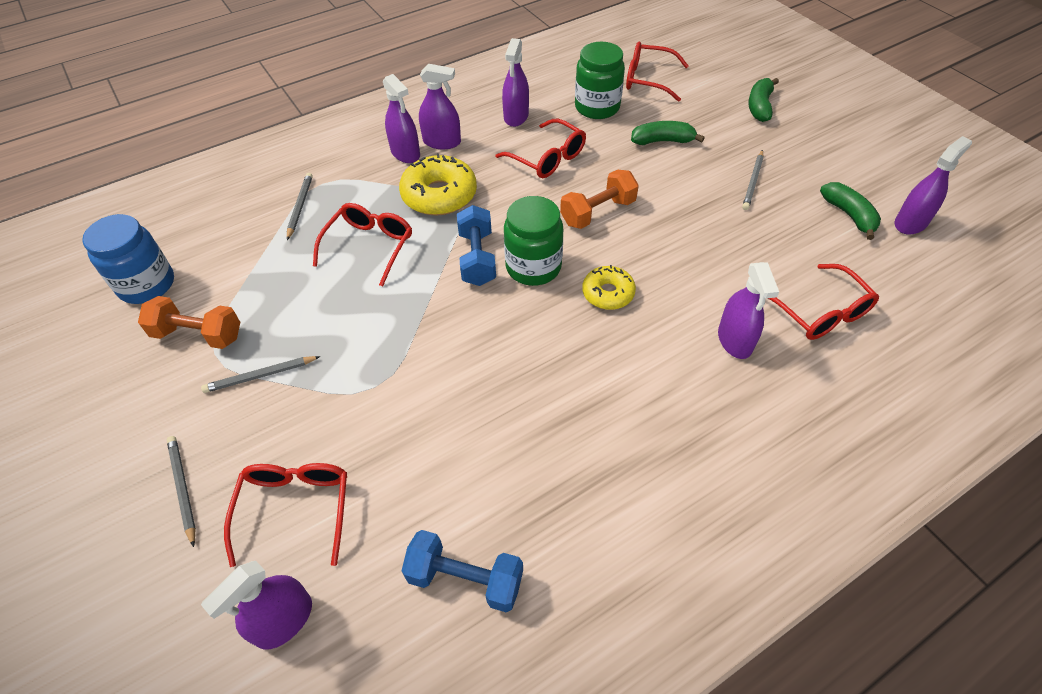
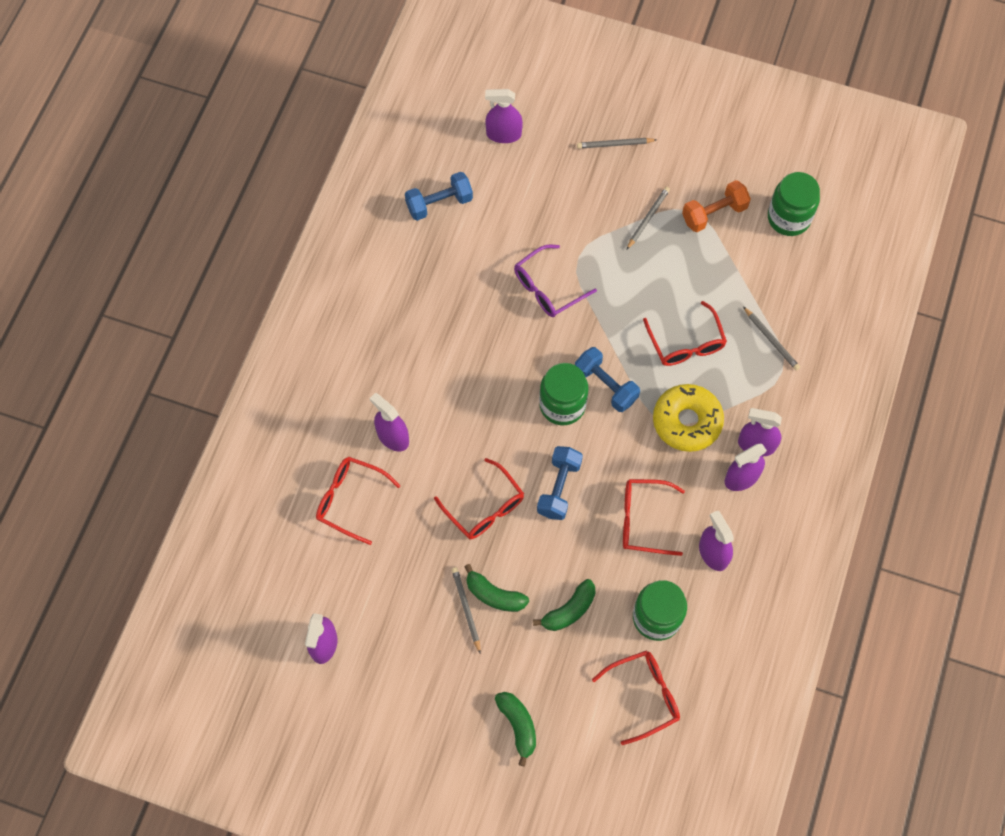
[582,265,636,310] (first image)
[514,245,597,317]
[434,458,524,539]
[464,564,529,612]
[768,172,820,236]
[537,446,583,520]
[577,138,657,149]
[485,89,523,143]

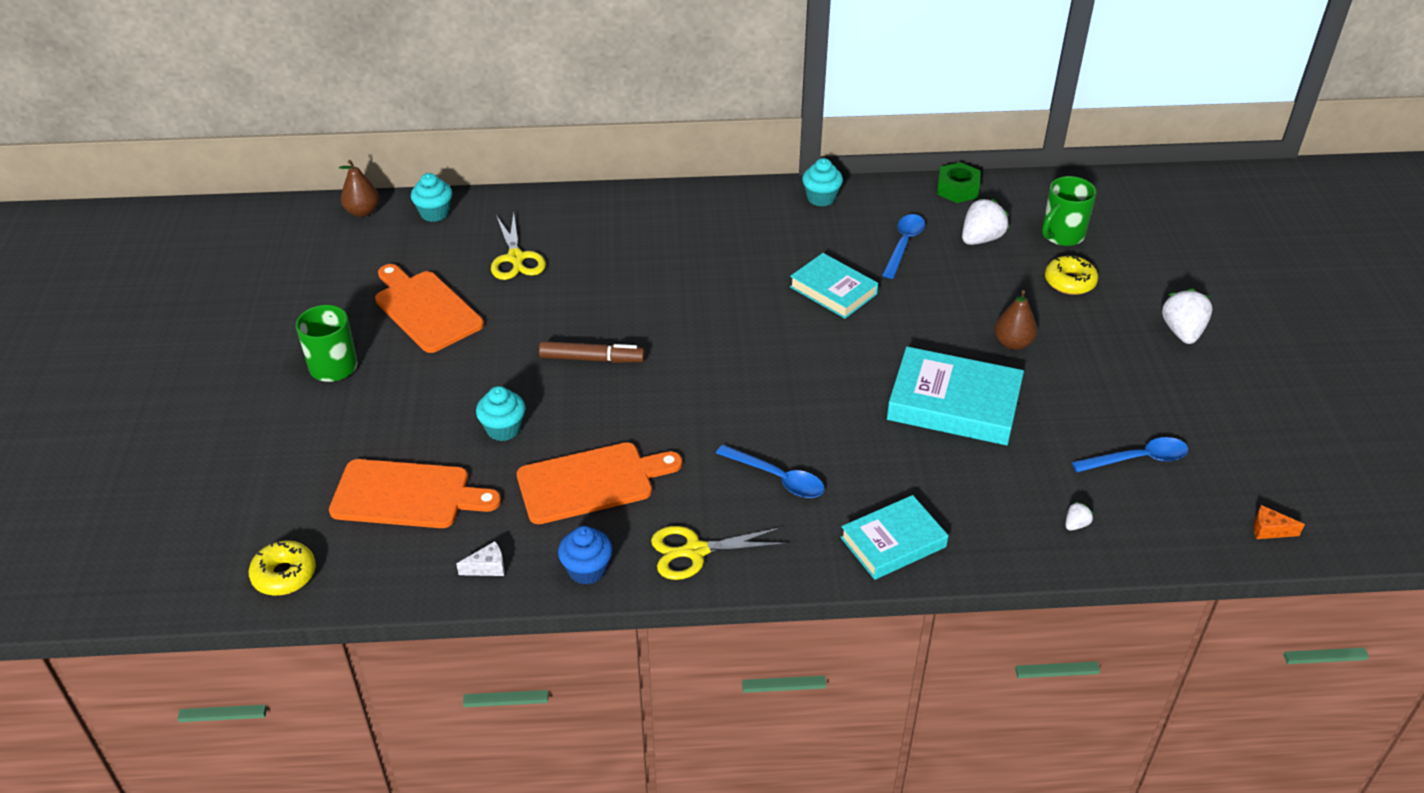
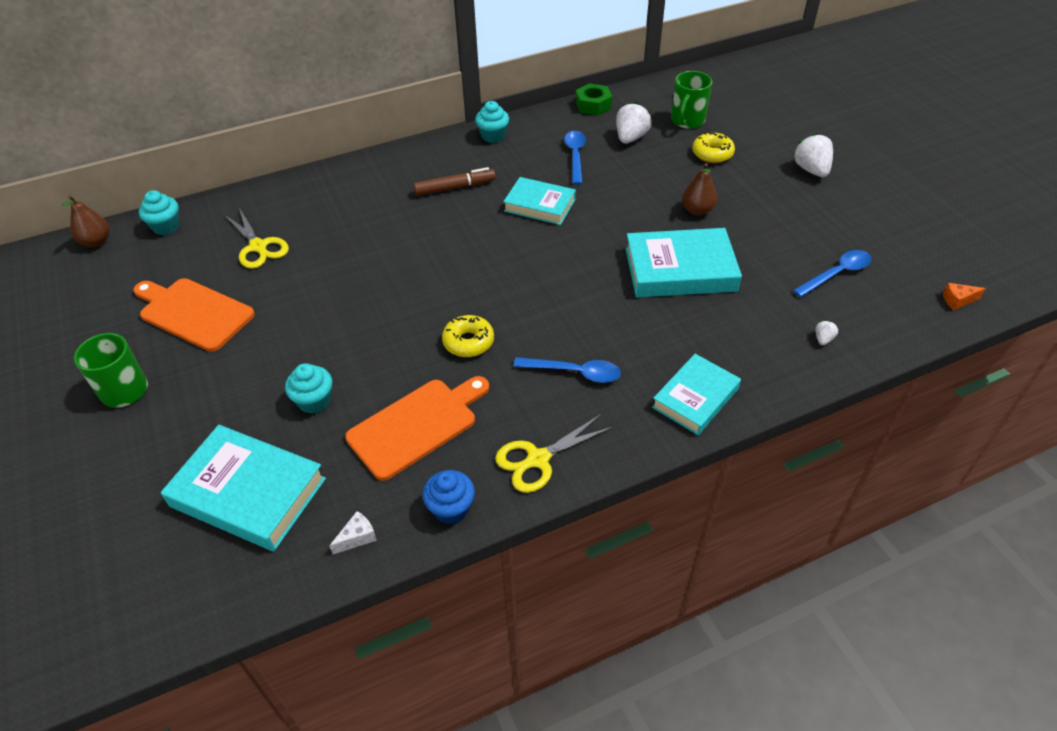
[442,315,494,357]
[413,167,496,196]
[161,425,326,551]

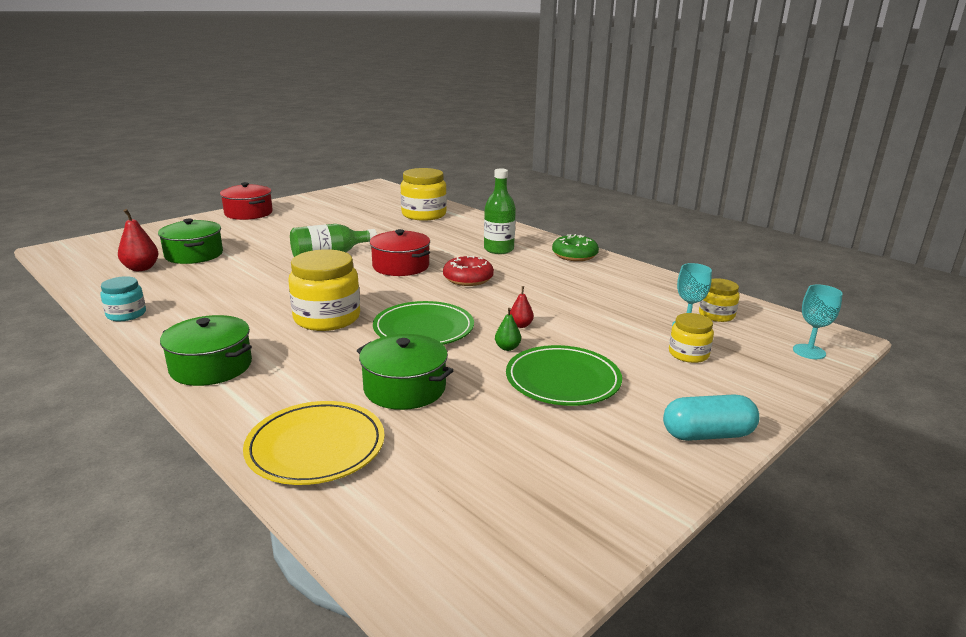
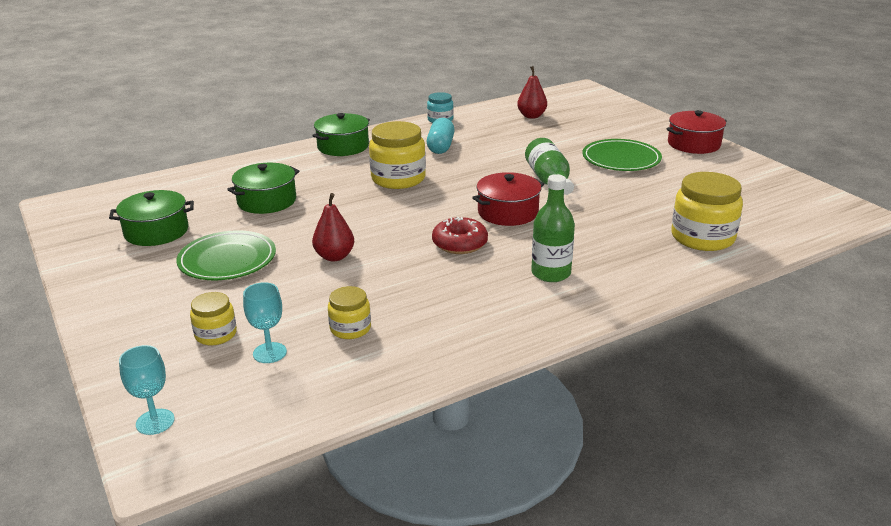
[243,401,385,485] (first image)
[495,308,521,351] (first image)
[552,234,599,261] (first image)
[109,190,194,246]
[582,139,662,171]
[427,118,455,154]
[328,286,371,339]
[312,193,354,261]

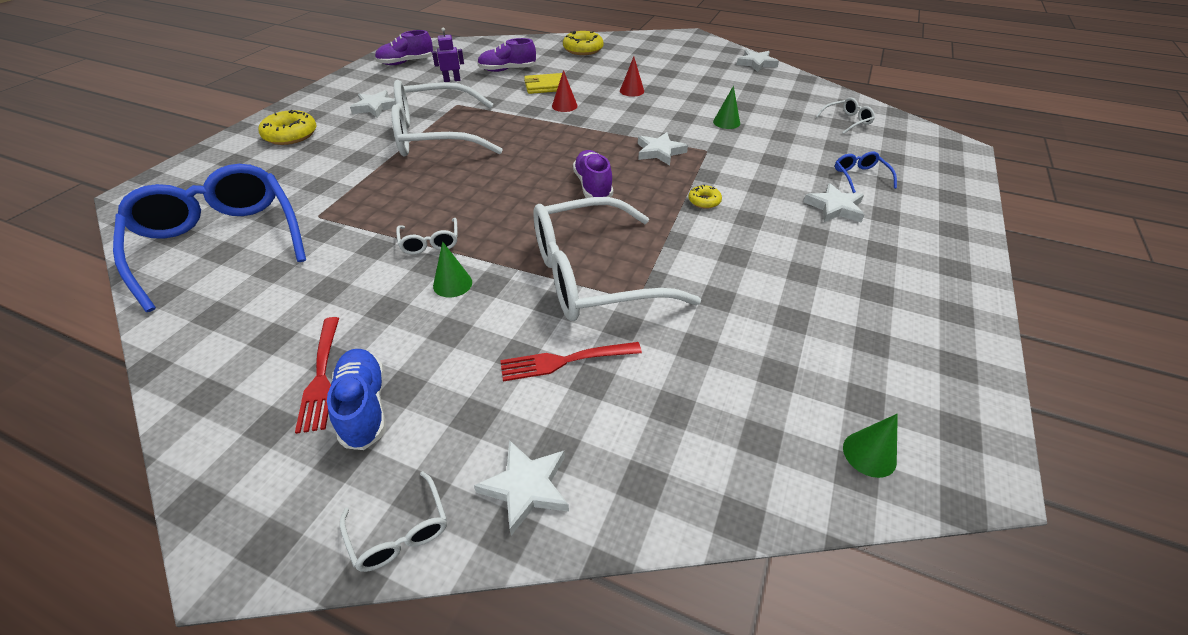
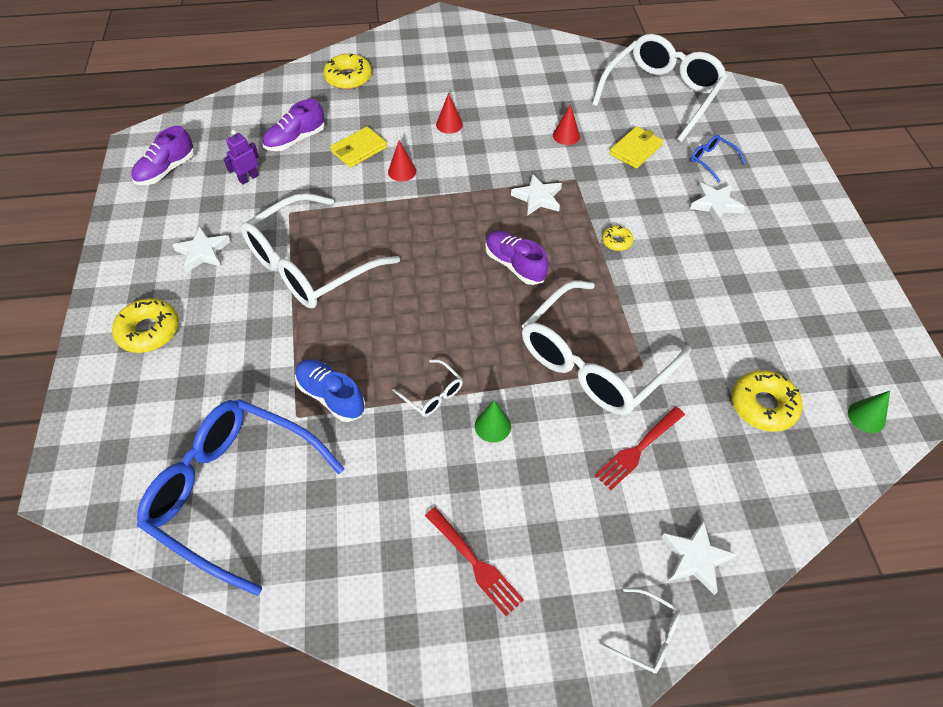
[737,49,779,72] (first image)
[609,126,663,169]
[732,370,803,432]
[295,359,366,422]
[553,104,580,145]
[592,34,728,142]

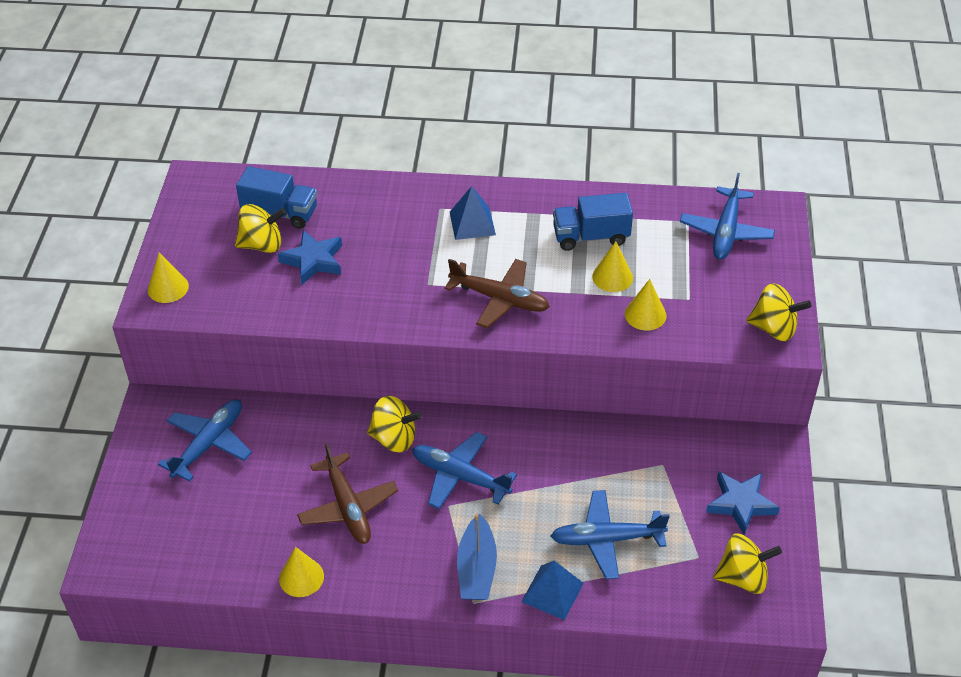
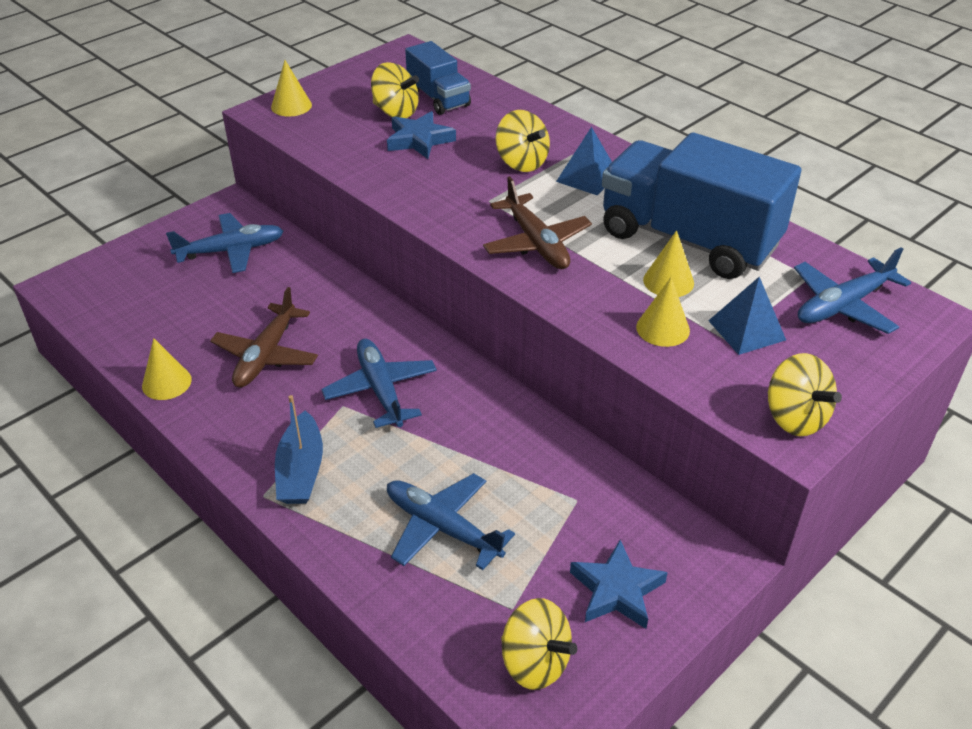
[495,110,550,172]
[708,277,786,355]
[275,395,323,504]
[602,132,801,279]

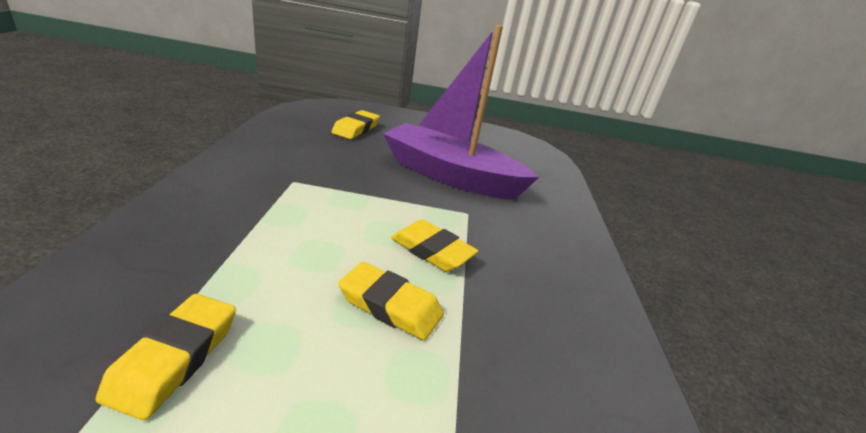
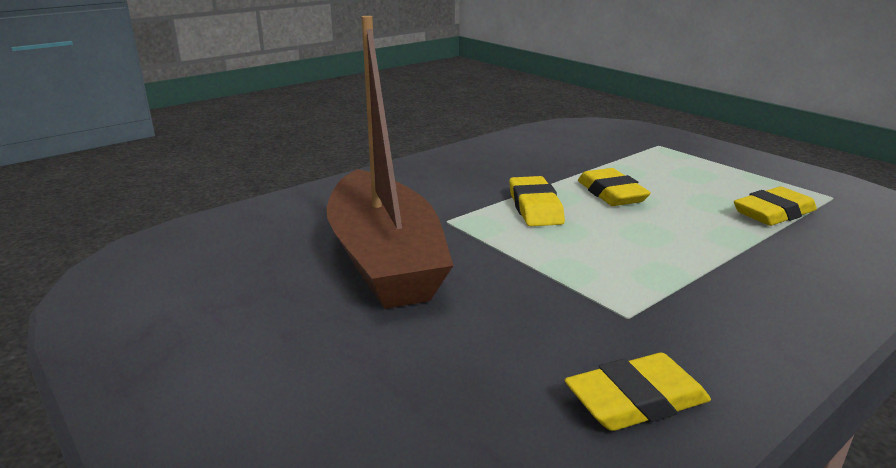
[565,353,711,431]
[327,16,454,309]

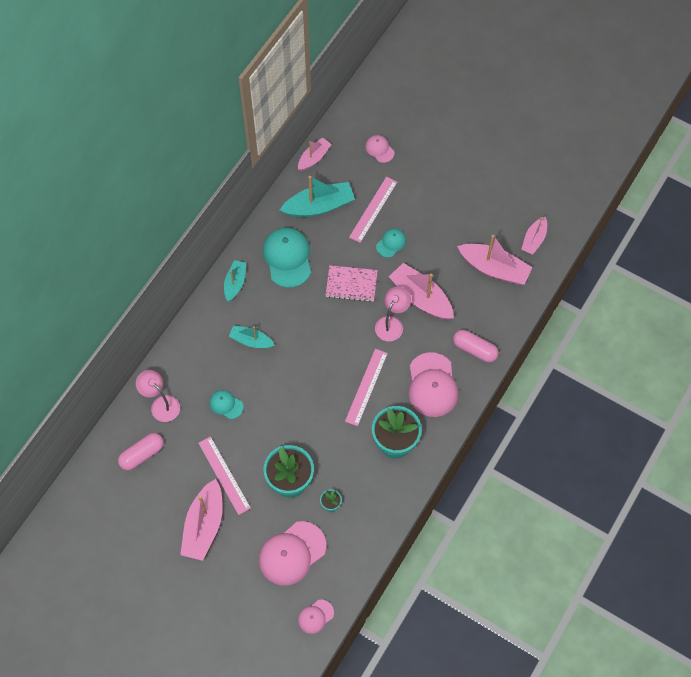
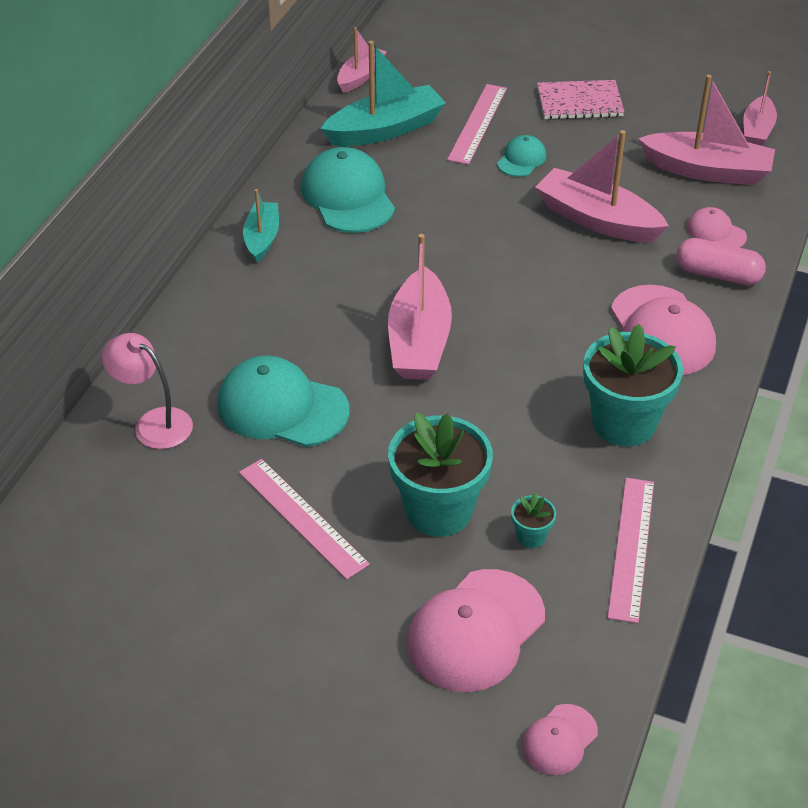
[118,433,164,470] (first image)
[228,325,275,349] (first image)
[375,287,411,341] (first image)
[388,234,452,380]
[537,80,624,120]
[608,478,654,623]
[687,207,747,248]
[217,356,349,447]

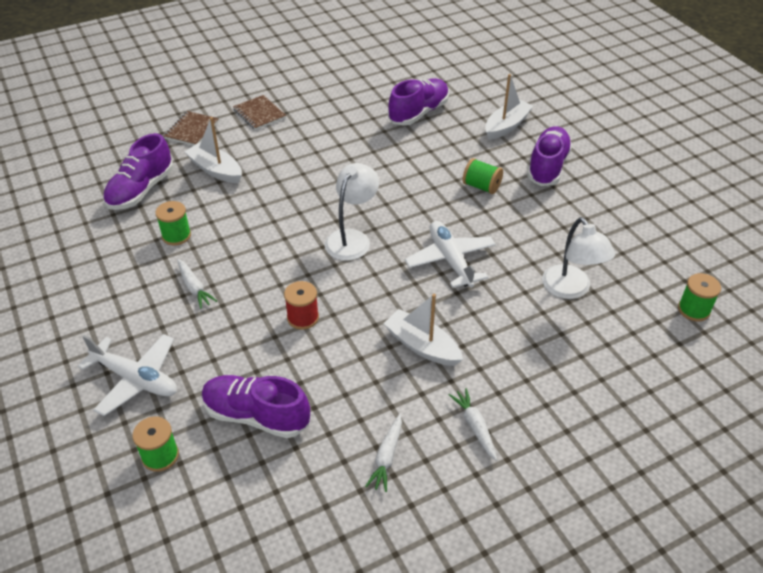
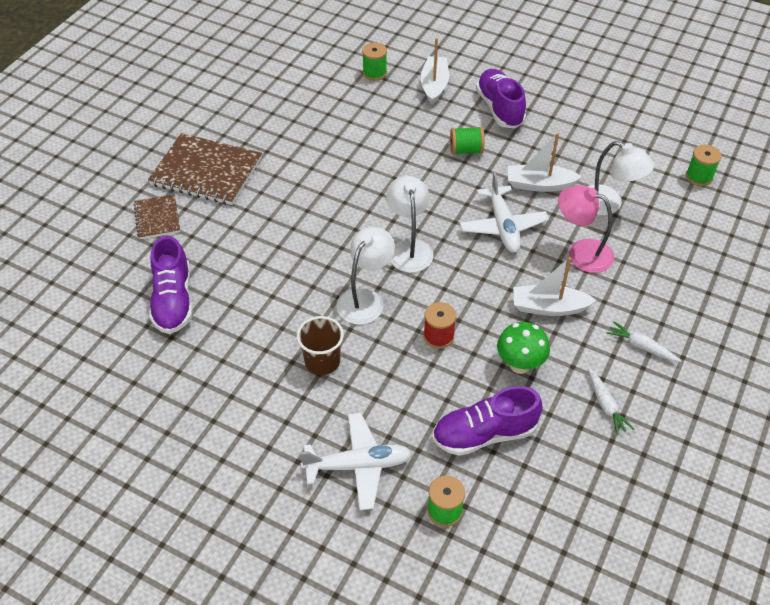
[388,79,449,126] (first image)
[336,227,395,325]
[497,322,550,374]
[558,185,614,273]
[362,42,387,81]
[508,133,582,192]
[297,316,344,375]
[460,172,549,252]
[148,133,262,205]

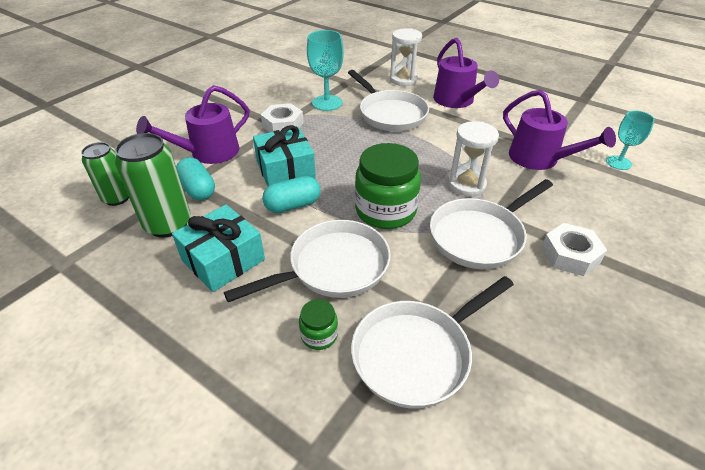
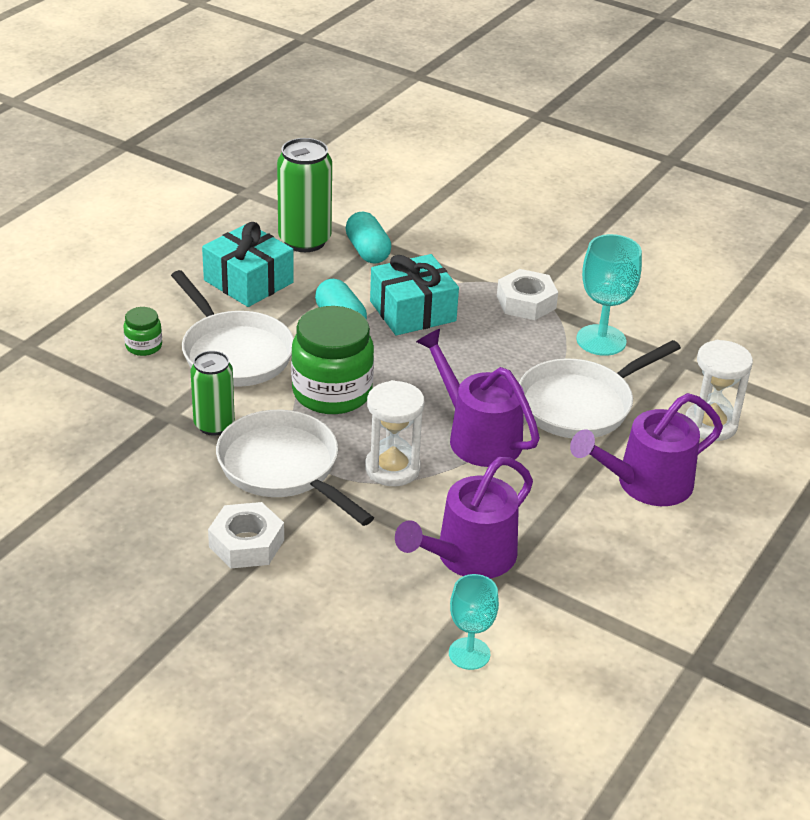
[351,276,514,409] (first image)
[191,351,235,435]
[416,329,540,467]
[345,212,391,263]

